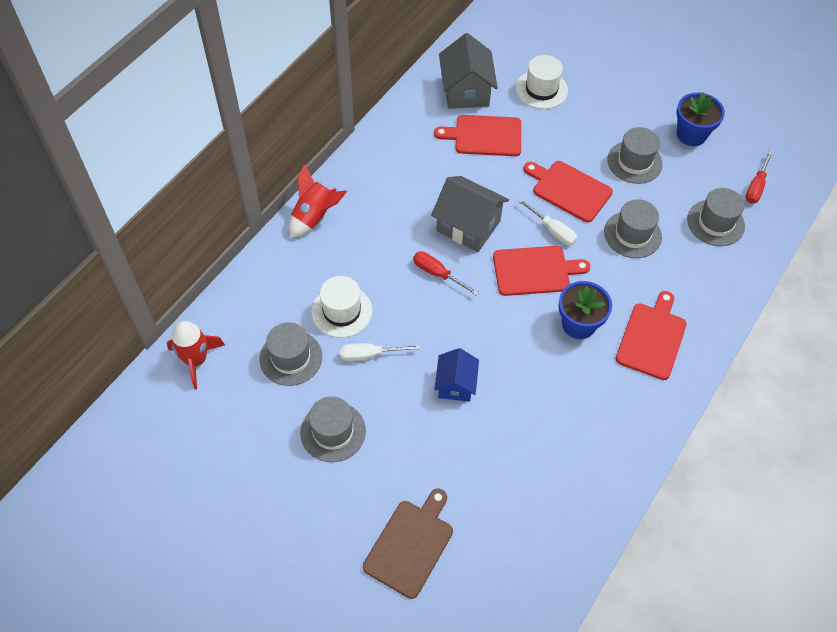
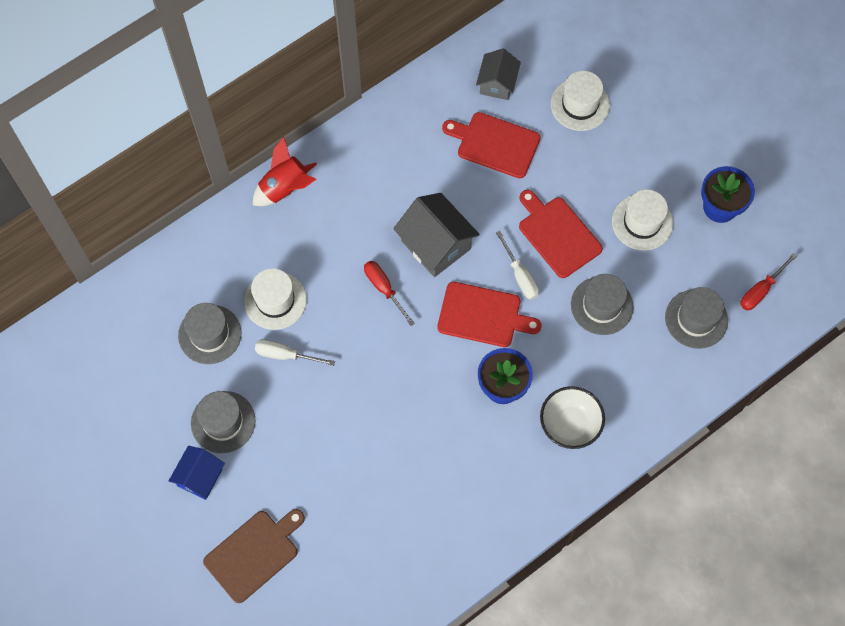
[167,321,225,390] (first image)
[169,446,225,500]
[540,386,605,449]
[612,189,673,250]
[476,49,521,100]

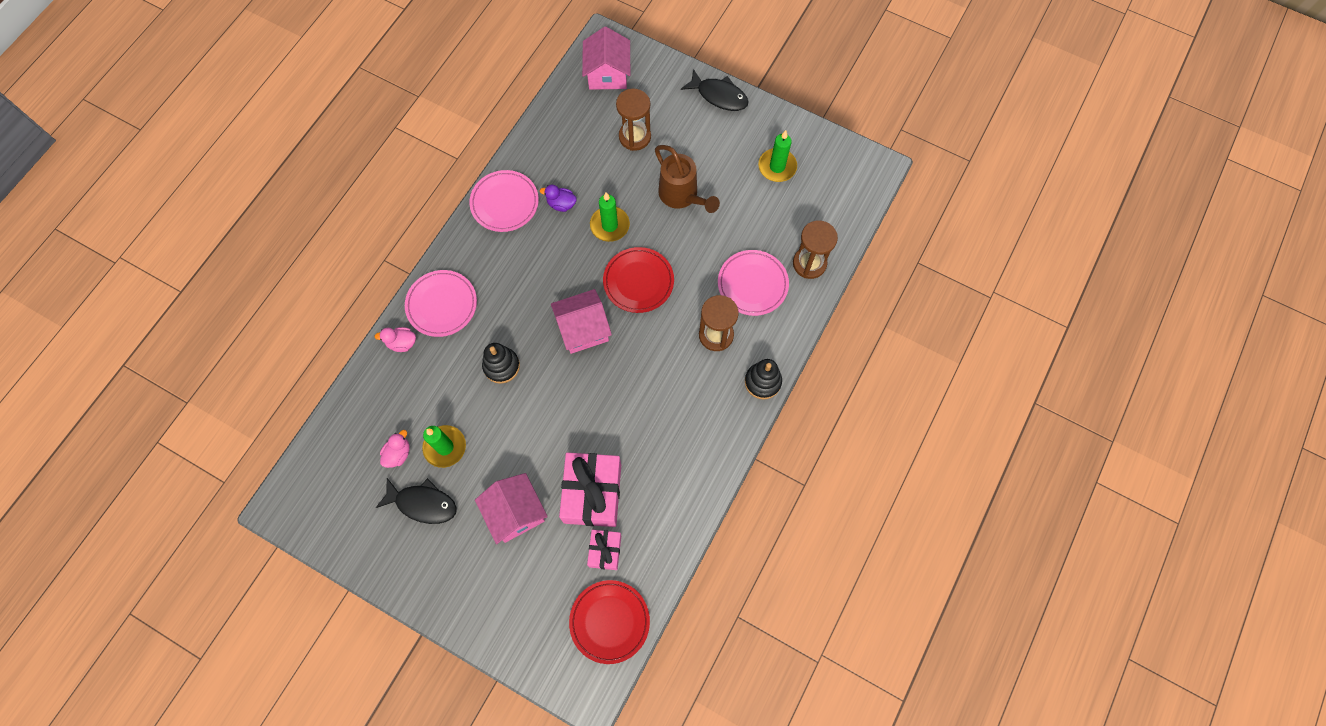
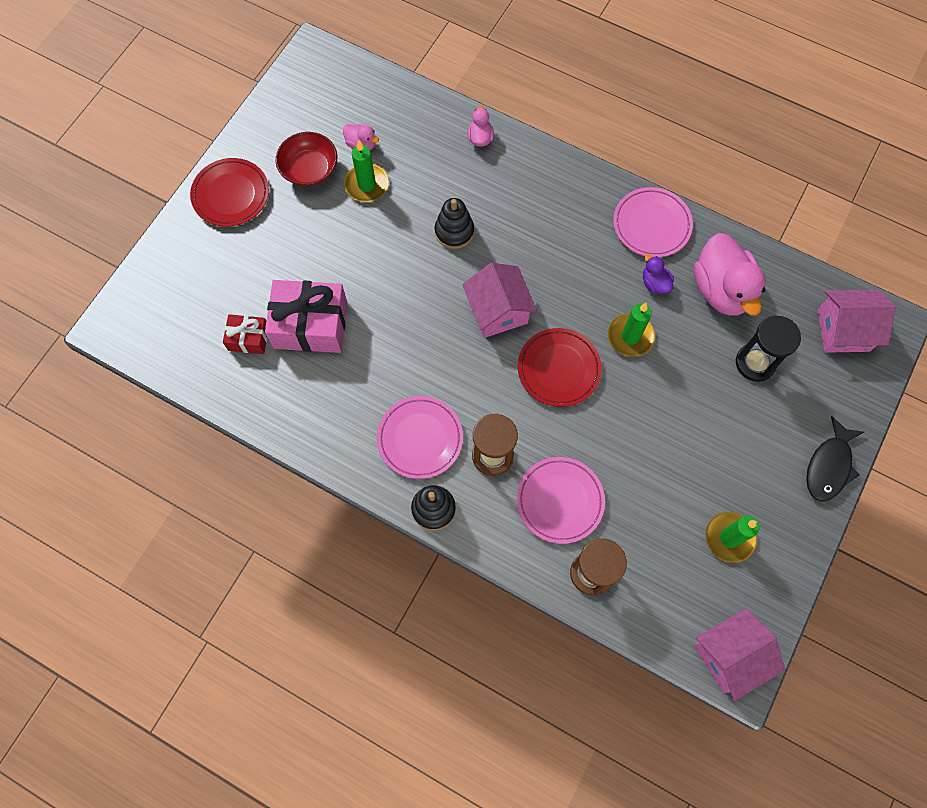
[655,145,720,213] (first image)
[694,233,766,316]
[377,396,463,479]
[694,608,785,701]
[190,158,269,227]
[276,132,337,187]
[223,314,268,354]
[735,316,801,382]
[643,254,674,294]

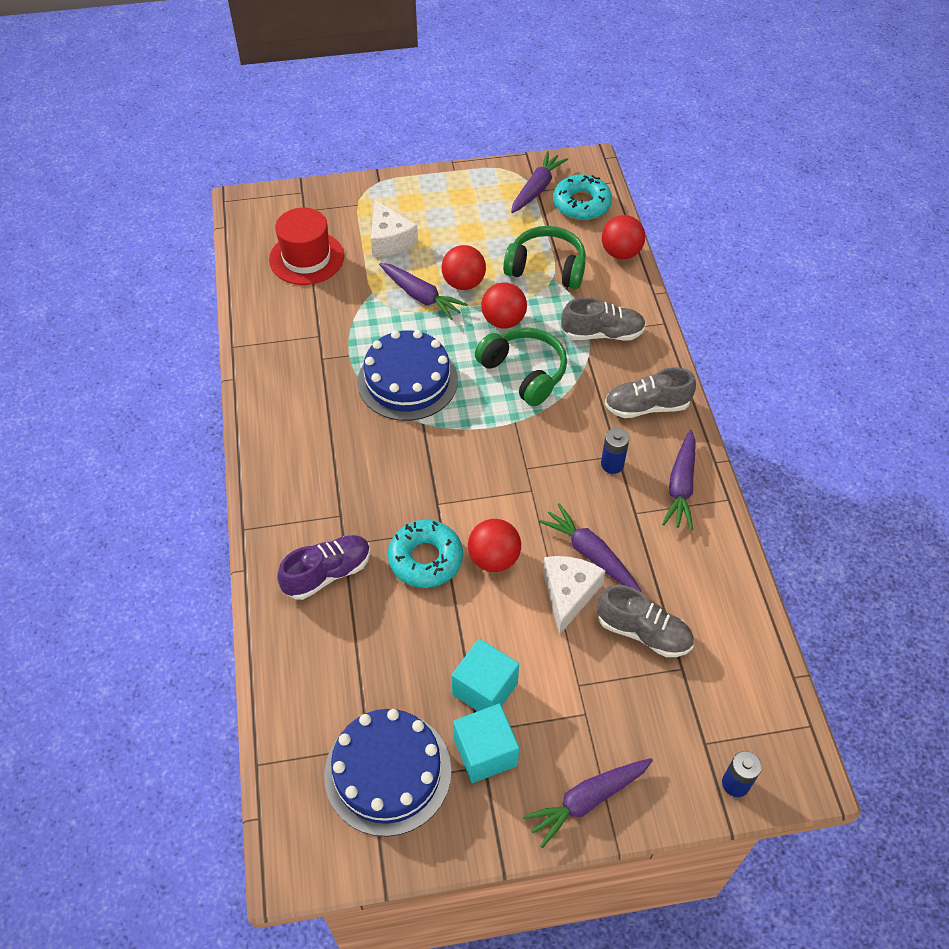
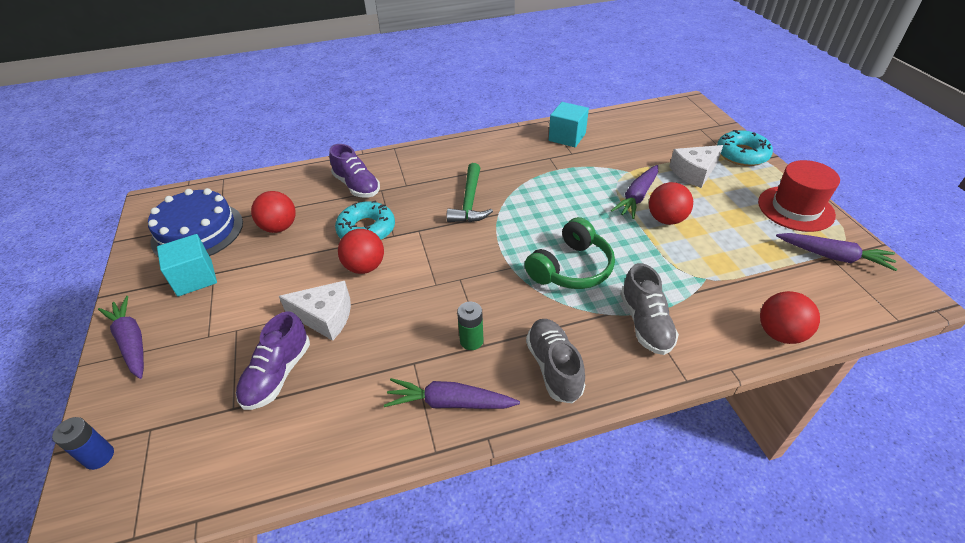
[358,330,458,421] (first image)
[503,226,586,289] (first image)
[538,503,641,592] (first image)
[447,163,493,222]
[758,160,840,232]
[549,102,589,147]
[251,191,296,233]
[717,130,773,166]
[236,311,310,410]
[457,302,484,350]

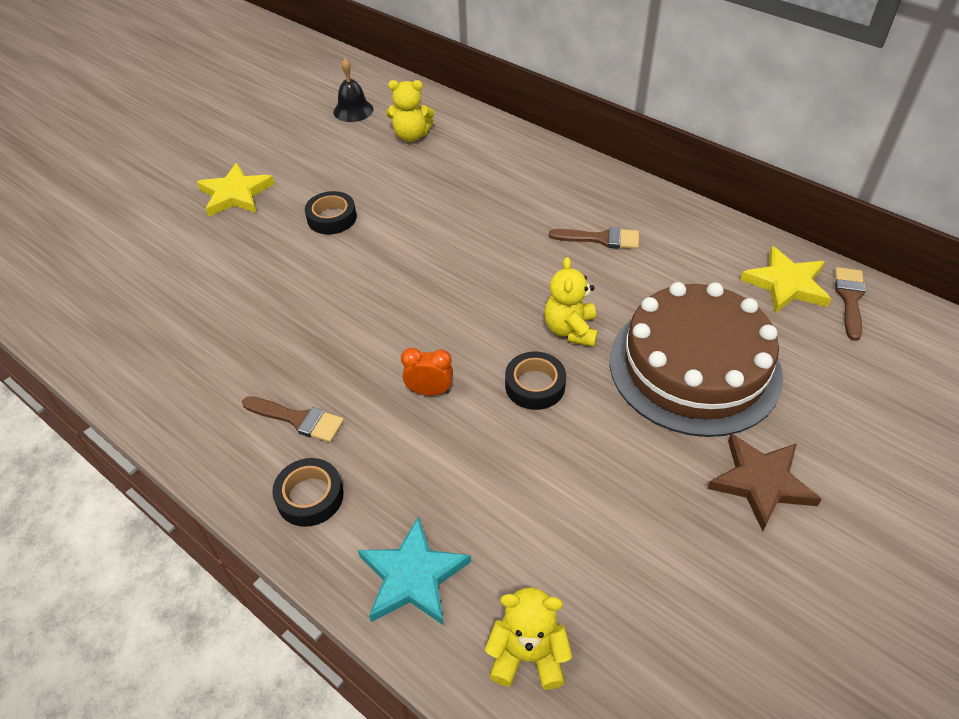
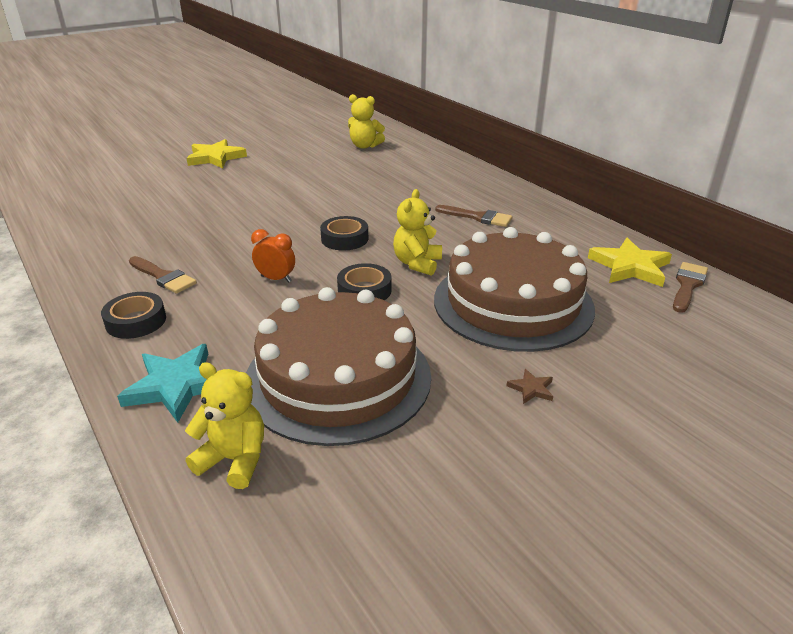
[333,58,373,122] (first image)
[246,287,431,446]
[320,216,368,250]
[507,369,553,404]

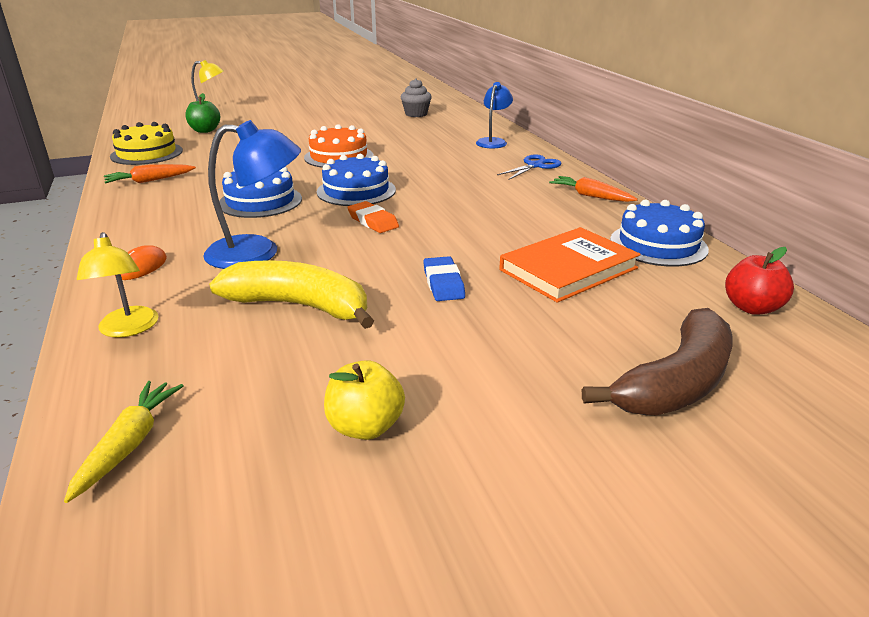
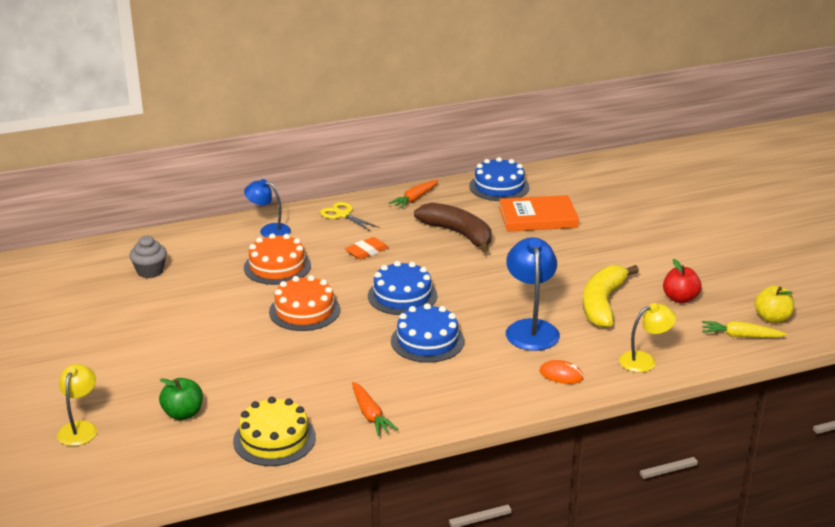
[423,256,465,301] (first image)
[244,233,311,285]
[754,286,794,323]
[345,237,389,260]
[414,203,491,253]
[663,259,702,303]
[320,202,380,231]
[499,195,579,232]

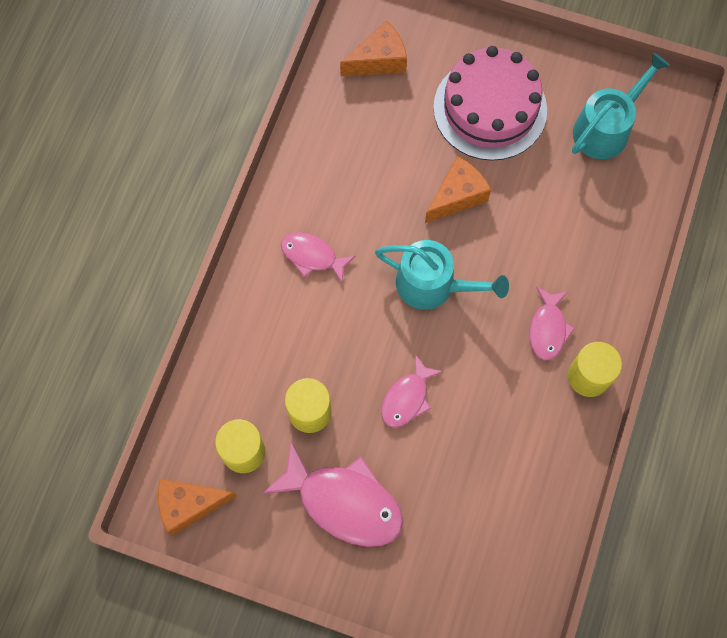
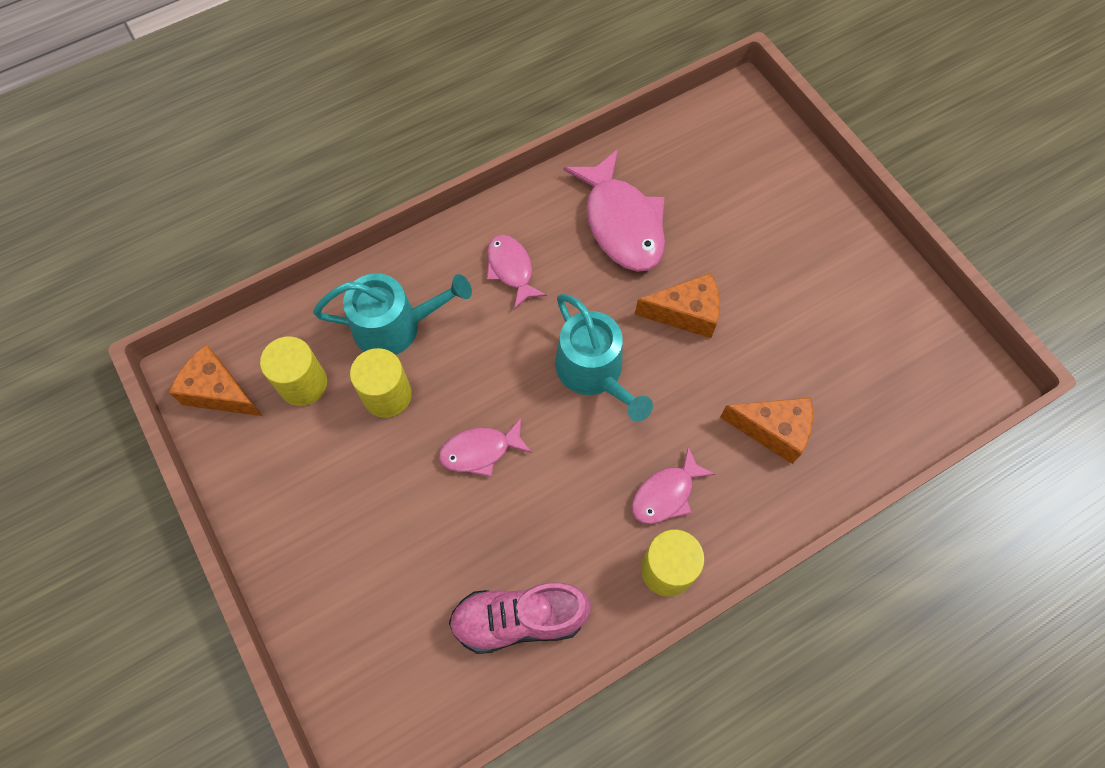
[433,46,547,161] (first image)
[449,582,591,654]
[563,149,665,272]
[720,397,813,464]
[313,273,472,355]

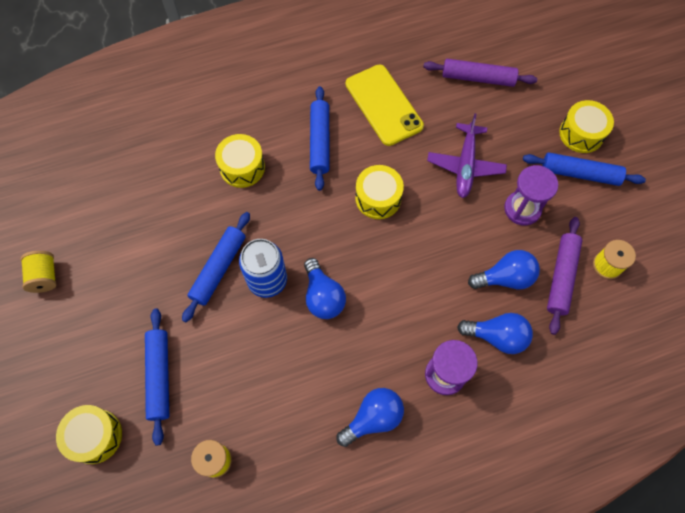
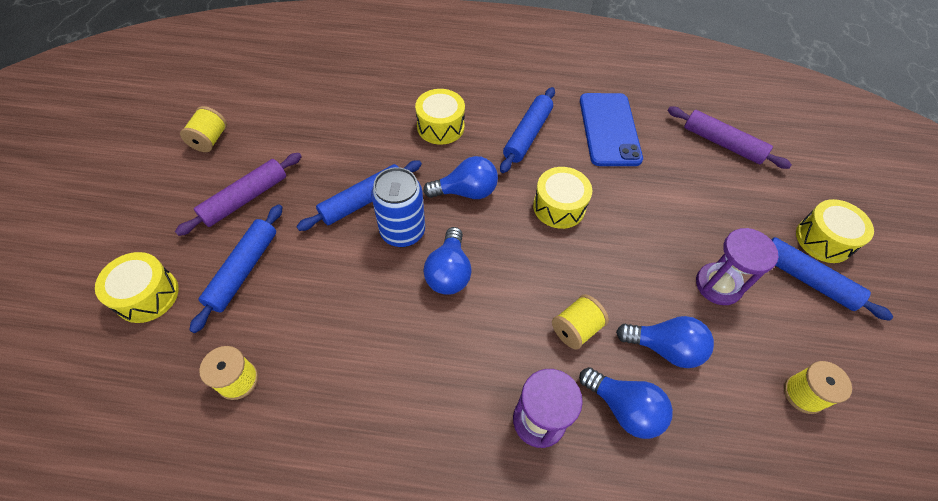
[427,113,507,198] (first image)
[552,294,609,349]
[423,156,498,199]
[175,153,302,236]
[580,93,643,166]

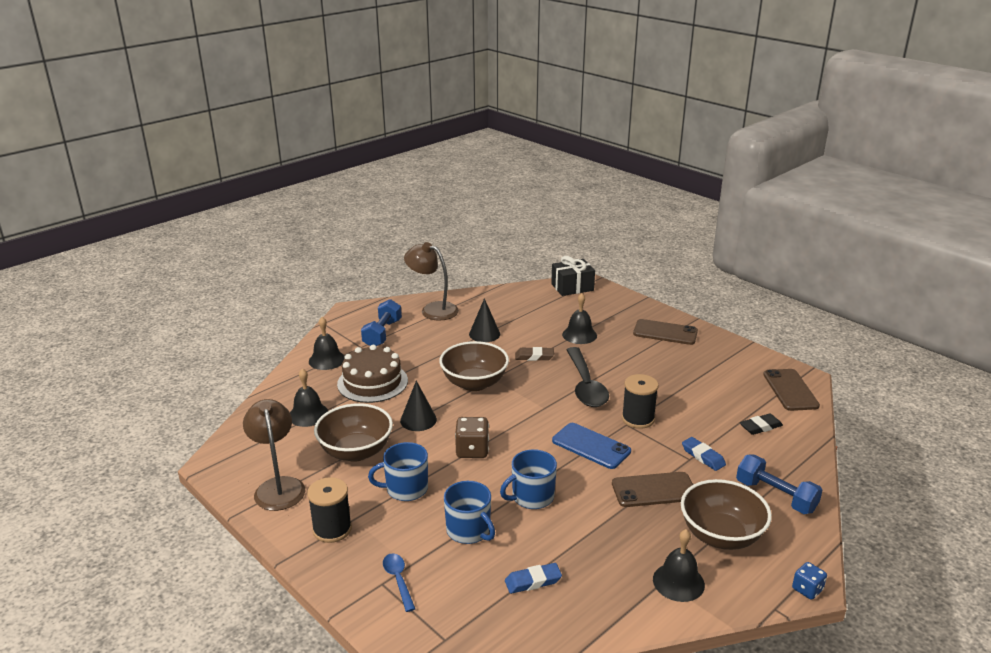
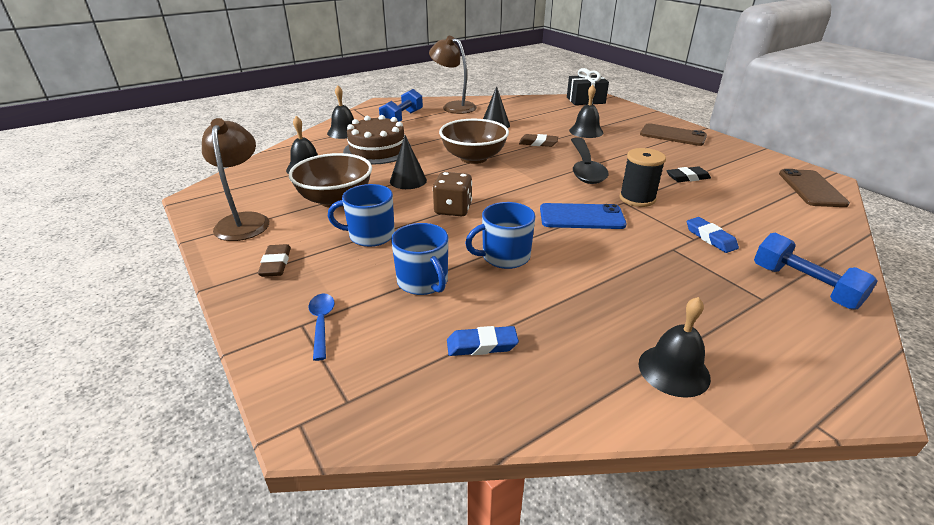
[612,472,693,507] (first image)
[681,479,772,550] (first image)
[792,562,827,600] (first image)
[666,166,711,182]
[258,244,291,277]
[540,203,626,229]

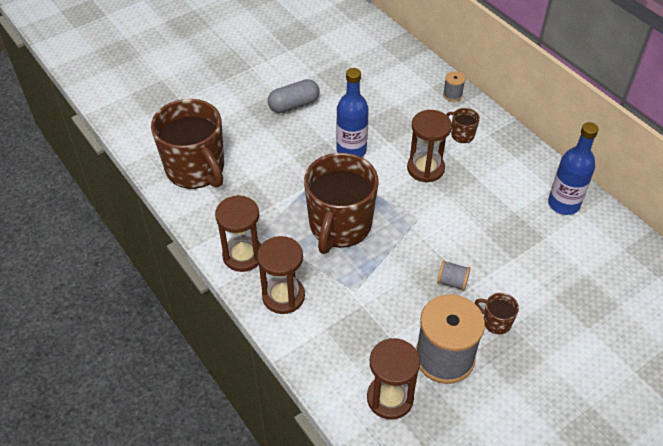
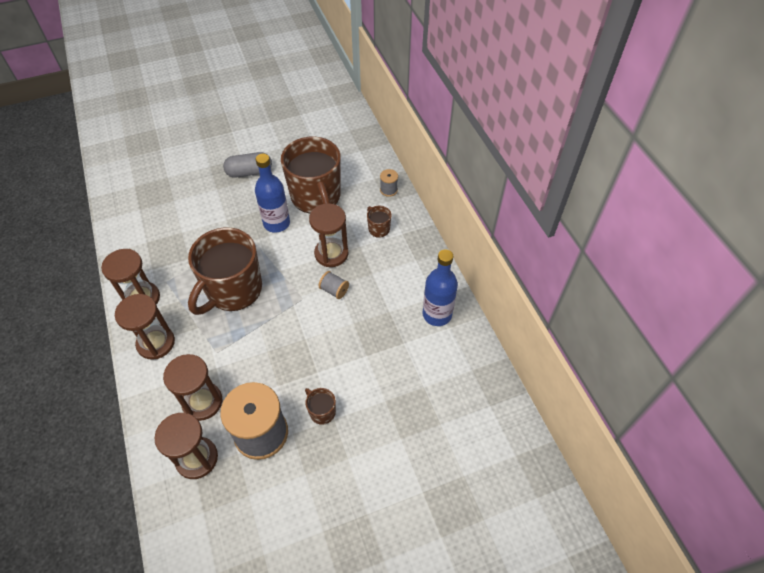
[163,354,222,421]
[281,137,341,213]
[319,271,349,299]

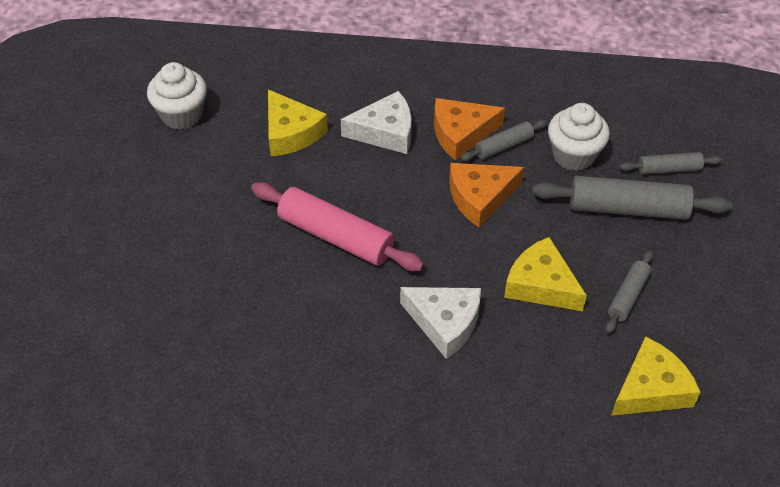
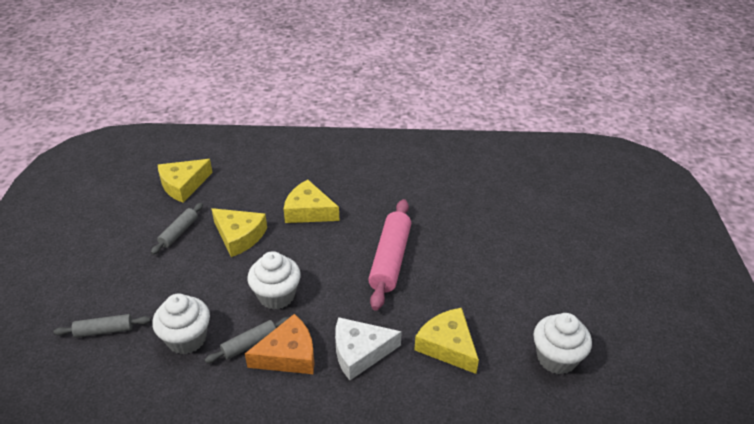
[532,176,732,220] (first image)
[247,251,301,310]
[284,180,339,223]
[368,199,411,311]

